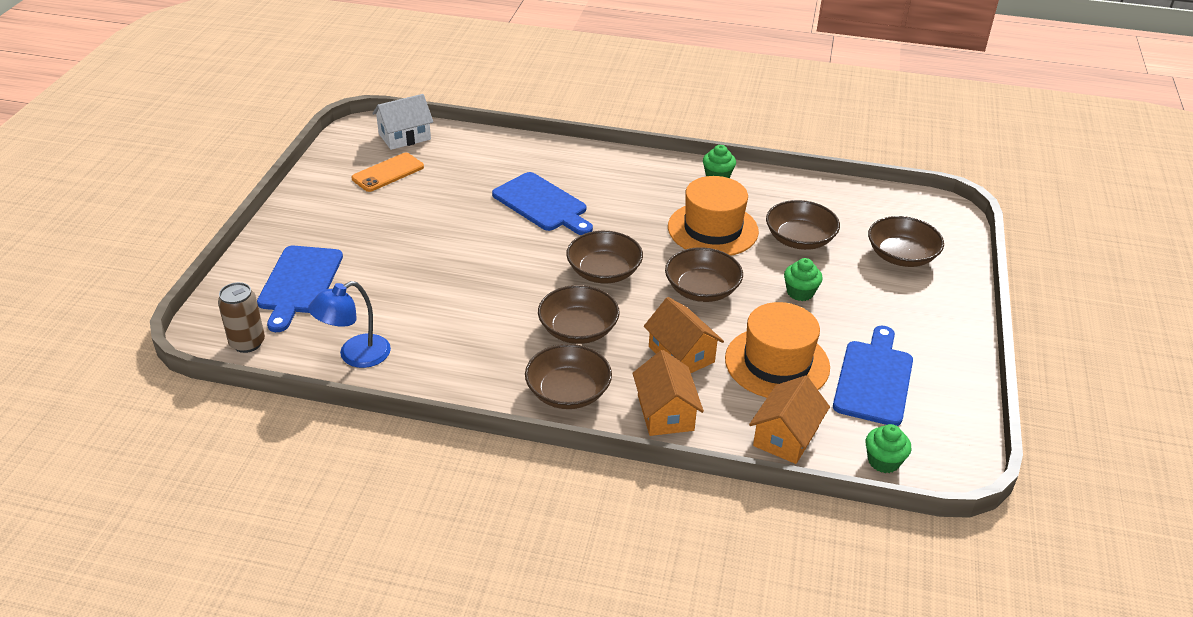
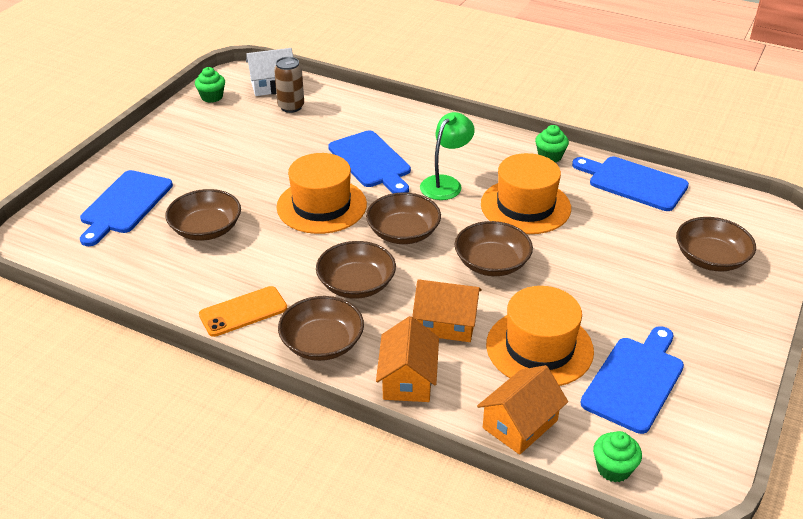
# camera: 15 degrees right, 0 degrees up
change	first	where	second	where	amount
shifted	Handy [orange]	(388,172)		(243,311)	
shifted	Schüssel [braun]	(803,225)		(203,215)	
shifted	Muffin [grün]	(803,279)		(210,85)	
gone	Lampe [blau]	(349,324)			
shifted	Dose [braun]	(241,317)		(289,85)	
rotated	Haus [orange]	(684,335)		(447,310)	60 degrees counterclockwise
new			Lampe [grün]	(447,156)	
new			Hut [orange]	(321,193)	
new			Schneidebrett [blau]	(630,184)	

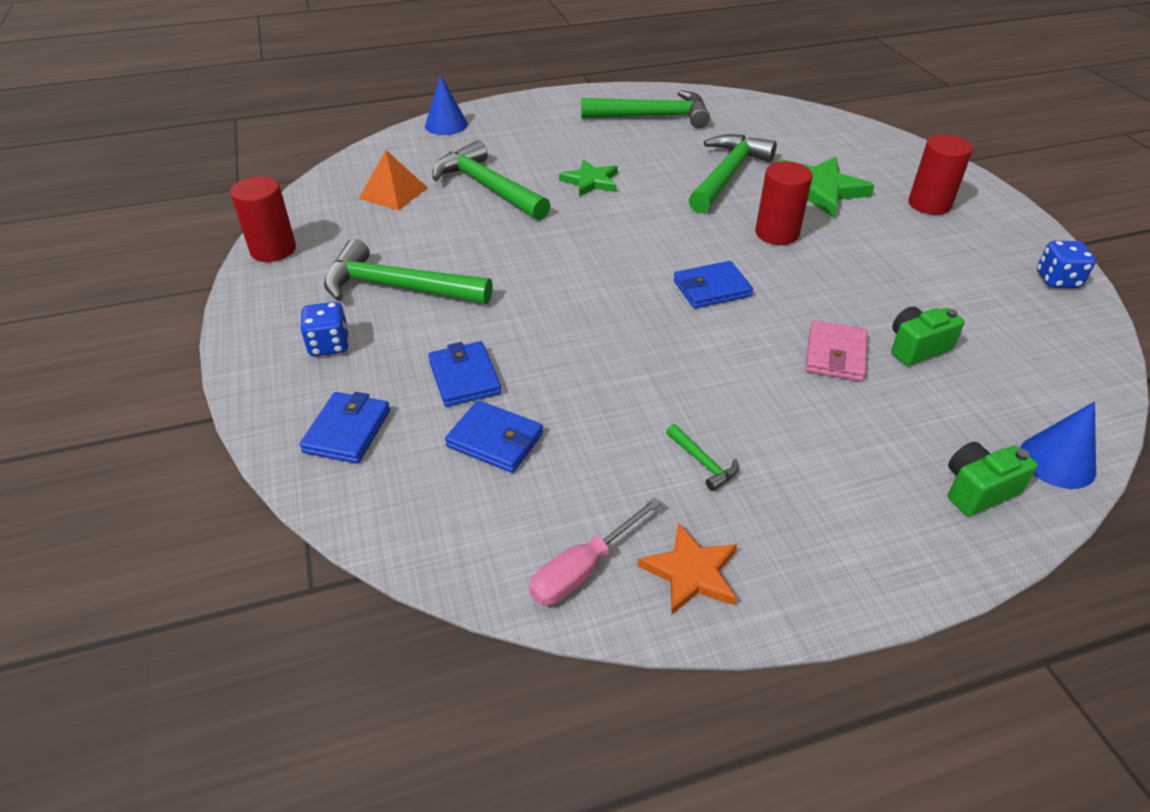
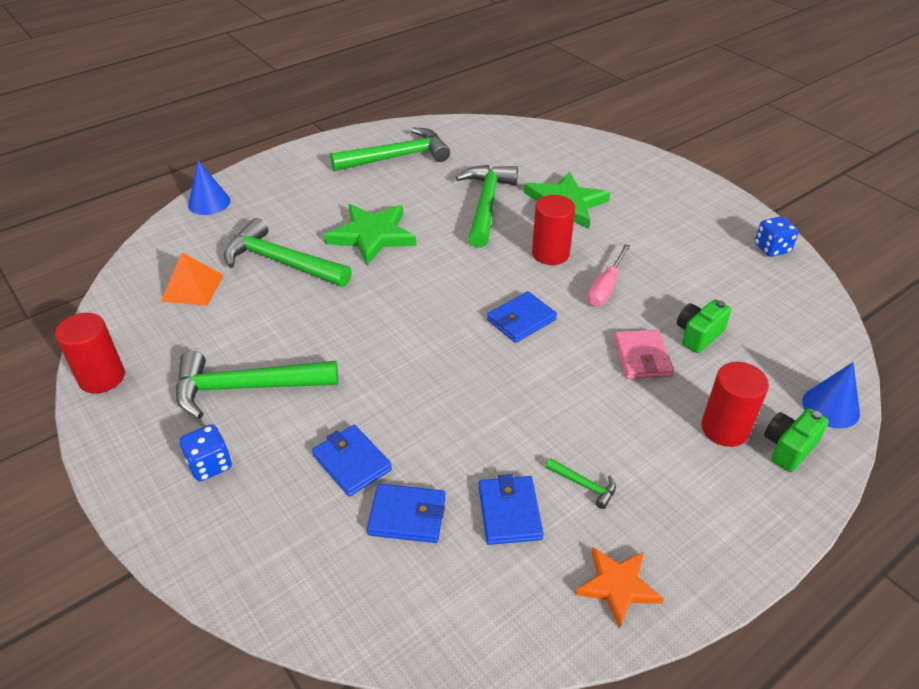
# camera: 20 degrees left, 0 degrees up
change	first	where	second	where	amount
shifted	Vollzylinder [rot]	(941,175)		(735,404)	
scaled	Stern [grün]	(588,178)		(370,234)	x1.61
shifted	Geldbörse [blau]	(344,428)		(511,509)	
shifted	Schraubenzieher [rosa]	(595,551)		(609,275)	

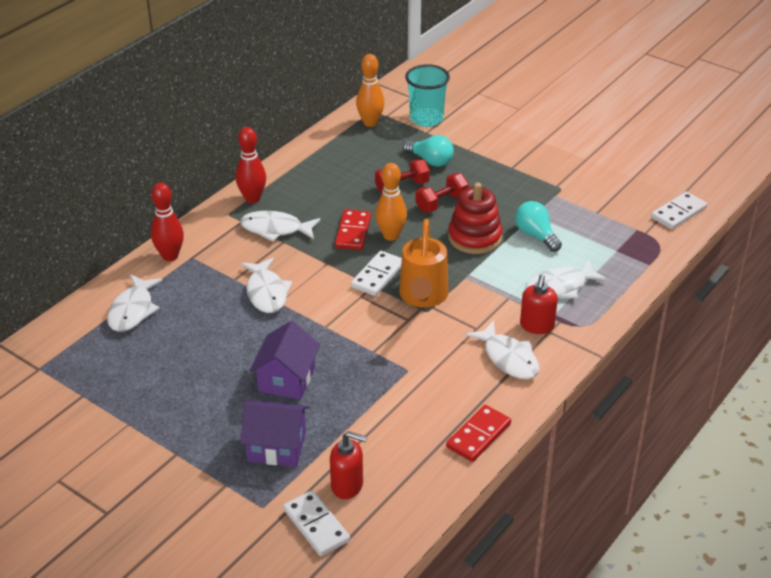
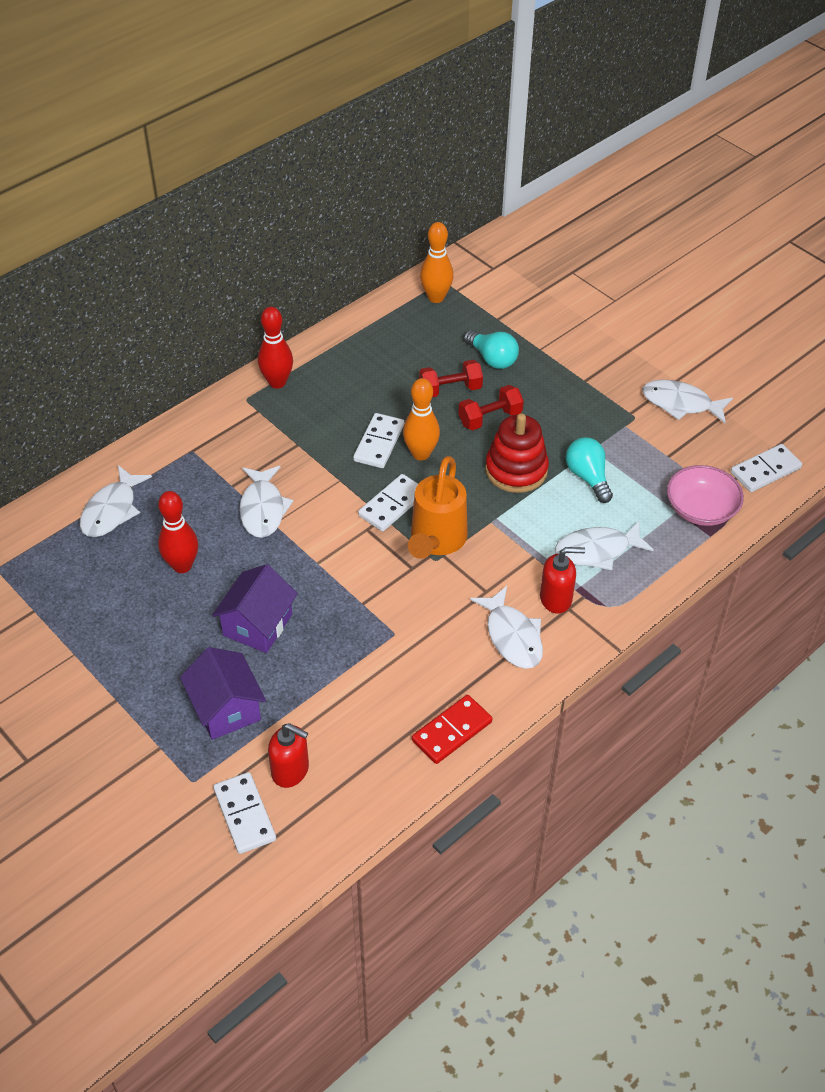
# camera: 10 degrees right, 10 degrees up
change	first	where	second	where	amount
gone	Becher [türkis]	(427,95)			
shifted	Bowlingkegel [rot]	(167,222)		(178,532)	
repainted	Dominostein [rot]	(353,229)	Dominostein [weiß]	(378,440)	
shifted	Fisch [weiß]	(280,226)		(687,401)	
rotated	Seifenspender [rot]	(539,304)		(562,580)	120 degrees counterclockwise
rotated	Haus [lila]	(274,433)		(223,693)	45 degrees clockwise
new			Schüssel [rosa]	(705,495)	

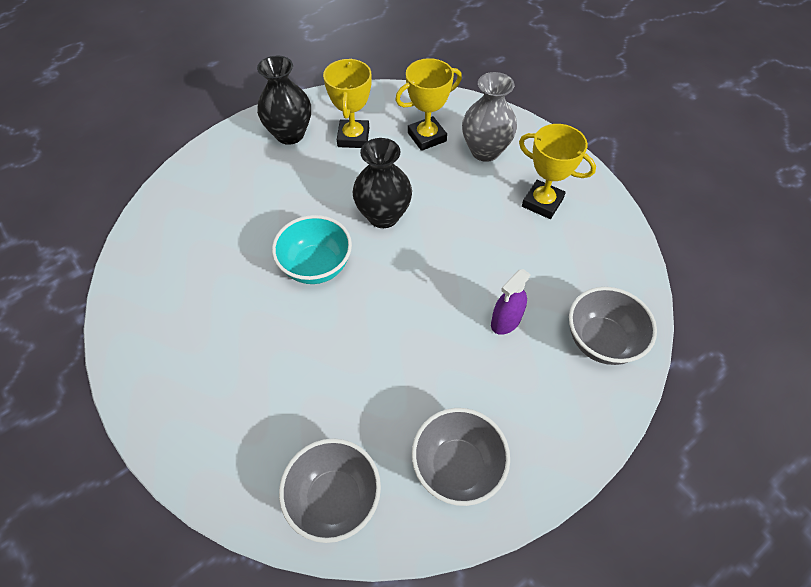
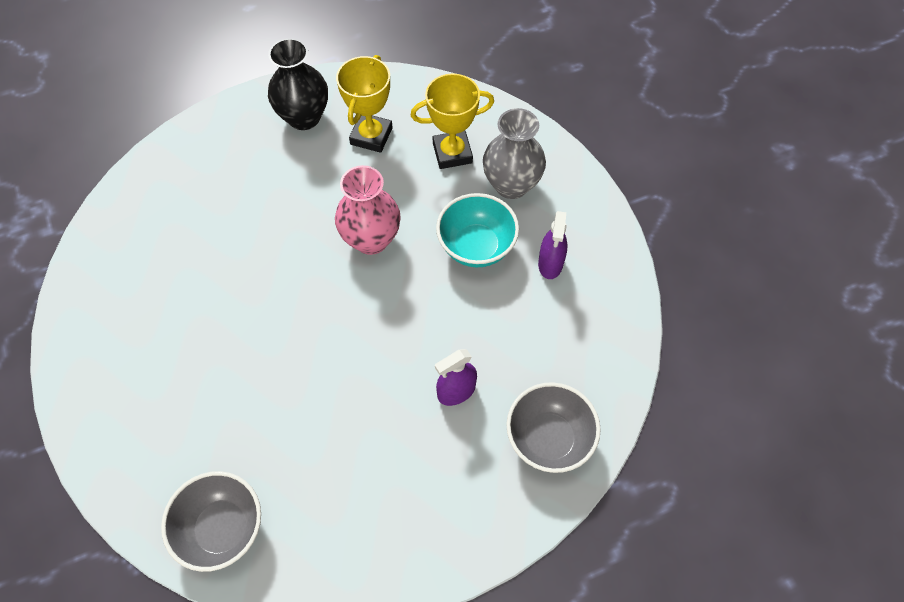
# camera: 15 degrees right, 5 degrees up
change	first	where	second	where	amount
swapped	Pokal [gelb]	(557,171)	Sprühflasche [lila]	(552,245)	
repainted	Vase [schwarz]	(382,183)	Vase [rosa]	(368,210)	
shifted	Schüssel [türkis]	(312,249)		(477,230)	
gone	Schüssel [grau]	(461,457)			

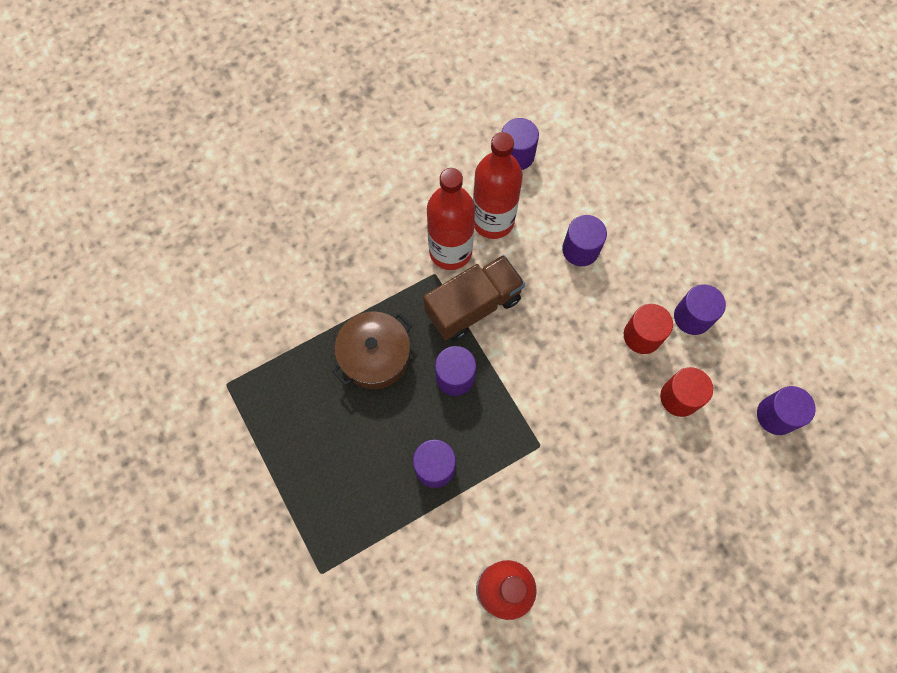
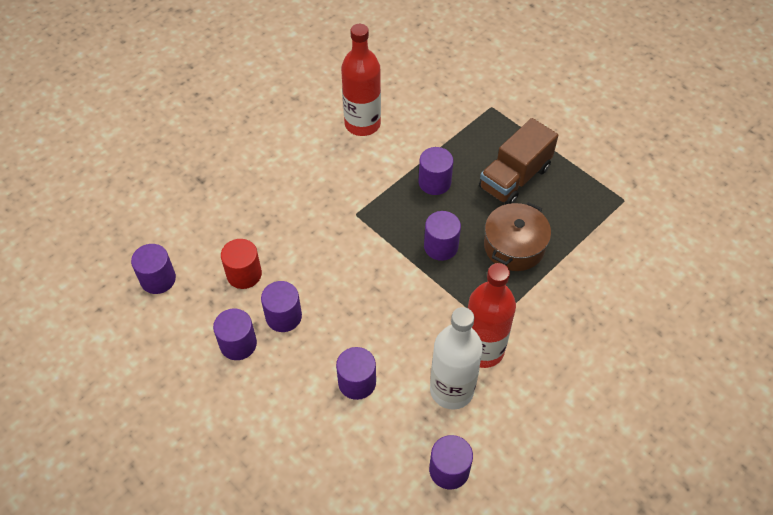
# camera: 165 degrees right, 15 degrees down
change	first	where	second	where	amount
repainted	Flasche [rot]	(498,185)	Flasche [weiß]	(456,358)	
shifted	Lastwagen [braun]	(474,298)		(518,161)	
repainted	Vollzylinder [rot]	(648,329)	Vollzylinder [lila]	(281,306)	

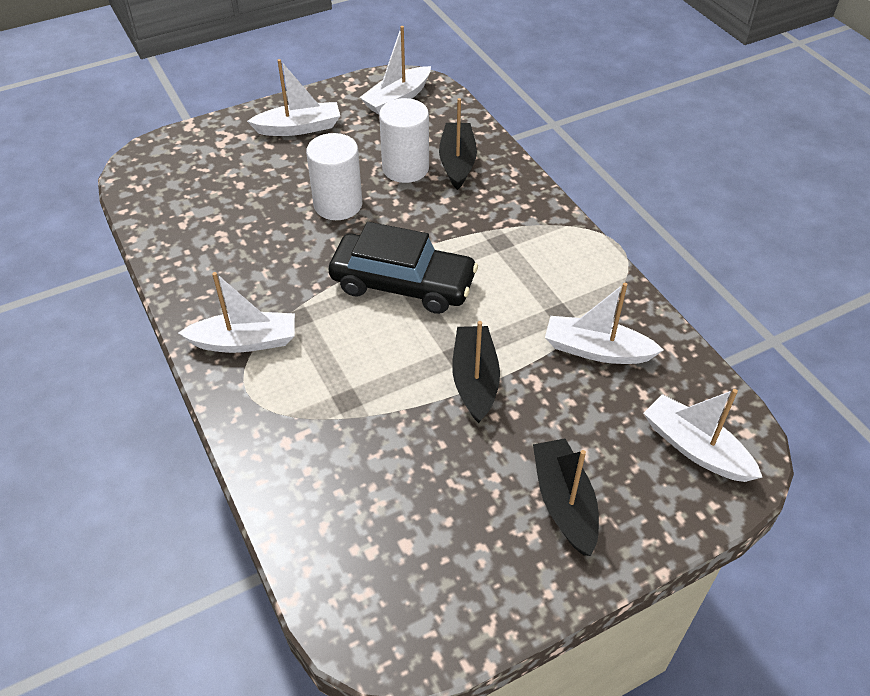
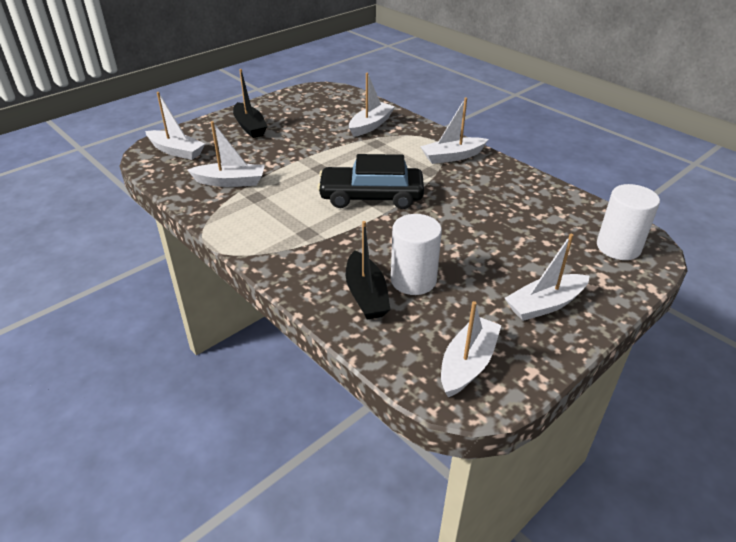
# camera: 165 degrees right, 10 degrees down
change	first	where	second	where	amount
shifted	Vollzylinder [weiß]	(334,176)		(628,222)	
gone	Boot [schwarz]	(476,372)			
new			Boot [weiß]	(372,105)	

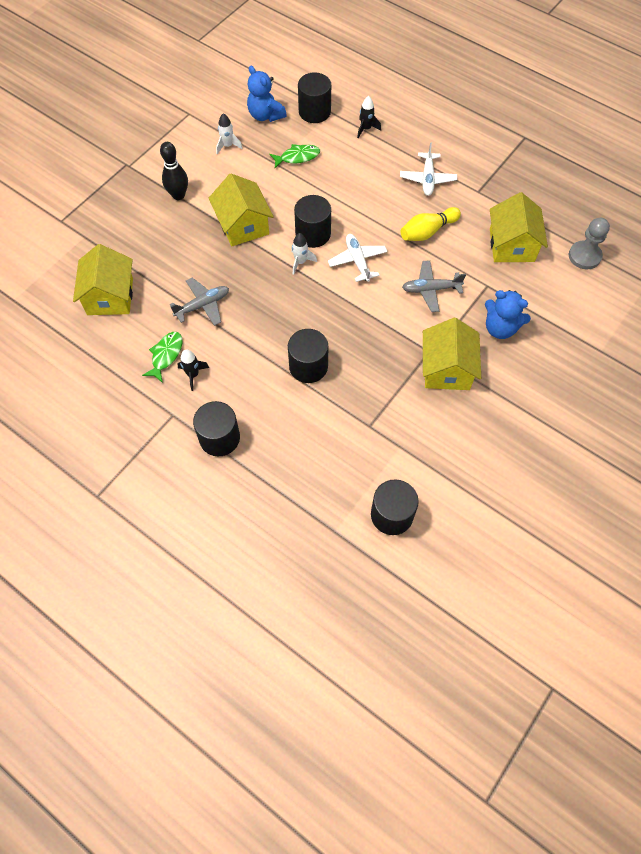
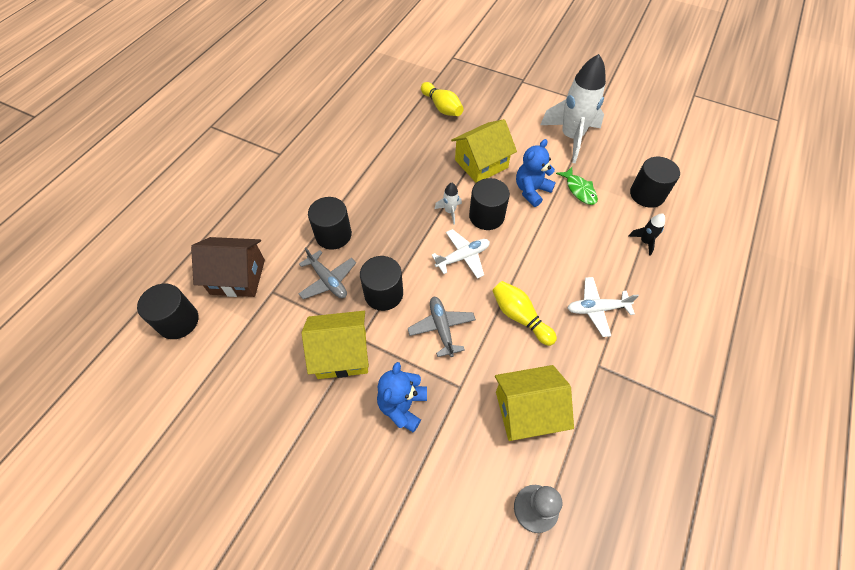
# camera: 80 degrees right, 5 degrees down
change	first	where	second	where	amount
shifted	Teddybär [blau]	(267,93)		(536,173)	
scaled	Rakete [weiß]	(229,133)		(573,108)	x2.37
gone	Bowlingkegel [schwarz]	(174,171)			
gone	Haus [gelb]	(103,279)			
shifted	Flugzeug [grau]	(199,301)		(327,273)	
gone	Fisch [grün]	(162,357)			
gone	Rakete [schwarz]	(193,370)			
shifted	Vollzylinder [schwarz]	(216,428)		(381,283)	
new			Bowlingkegel [gelb]	(442,99)	
new			Haus [braun]	(228,267)	

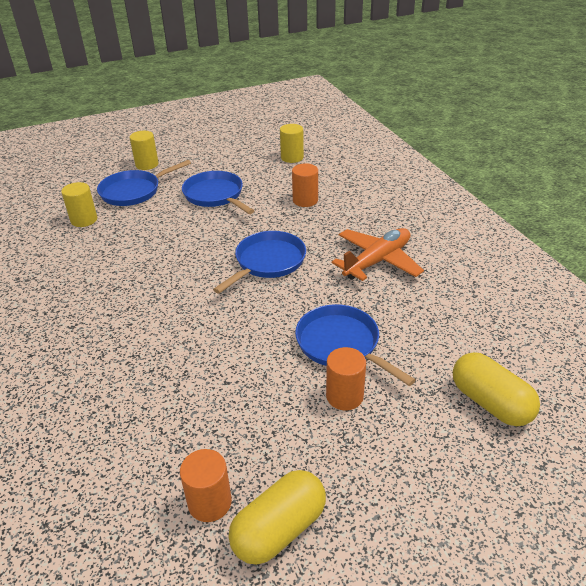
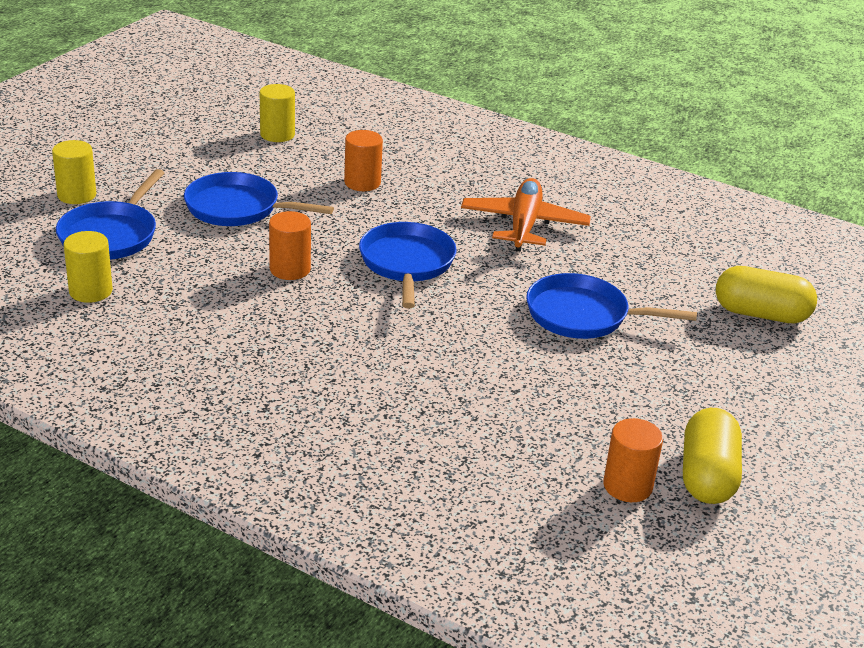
# camera: 40 degrees left, 5 degrees down
change	first	where	second	where	amount
shifted	Vollzylinder [orange]	(346,378)		(290,245)	

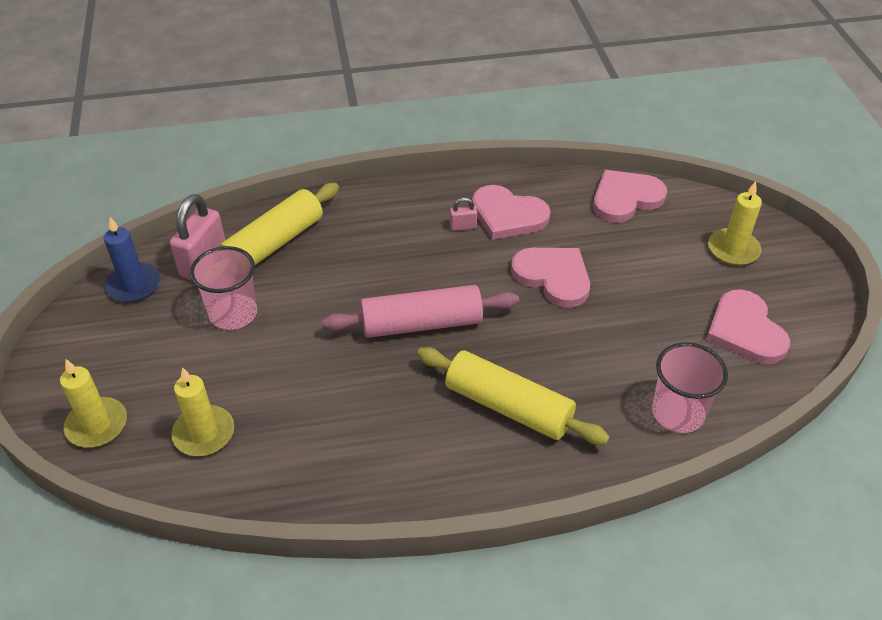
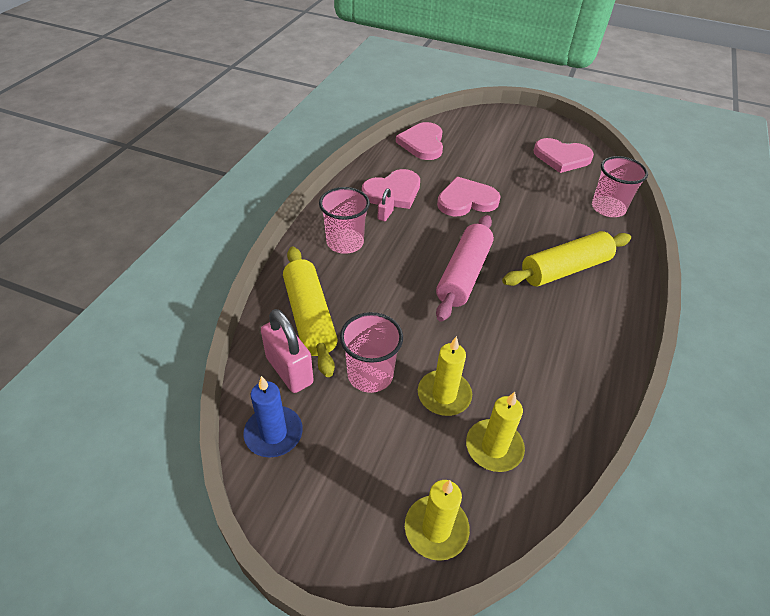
# camera: 60 degrees left, 0 degrees up
change	first	where	second	where	amount
shifted	Kerze [gelb]	(735,223)		(445,376)	
new			Becher [rosa]	(344,220)	

